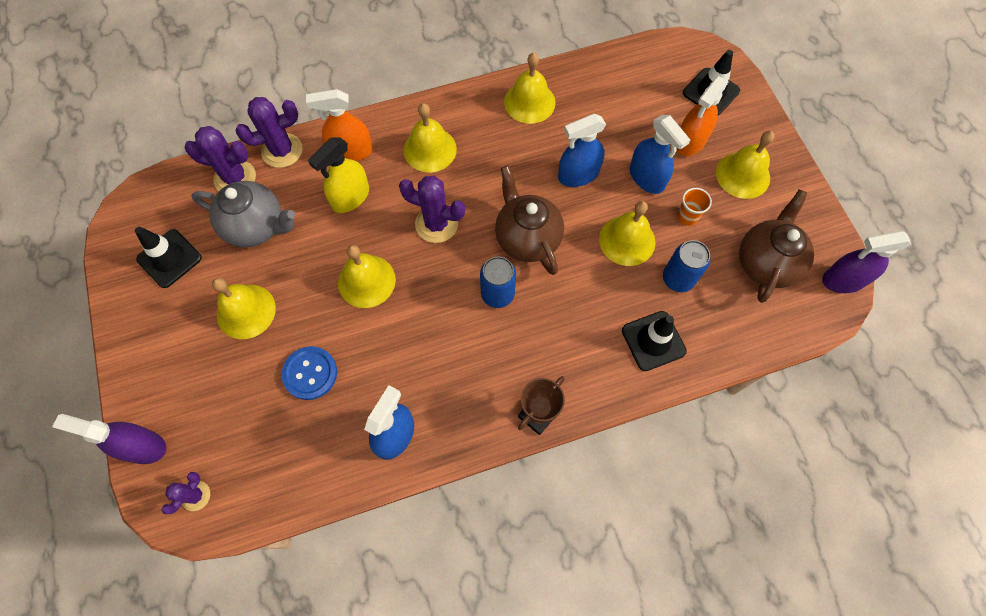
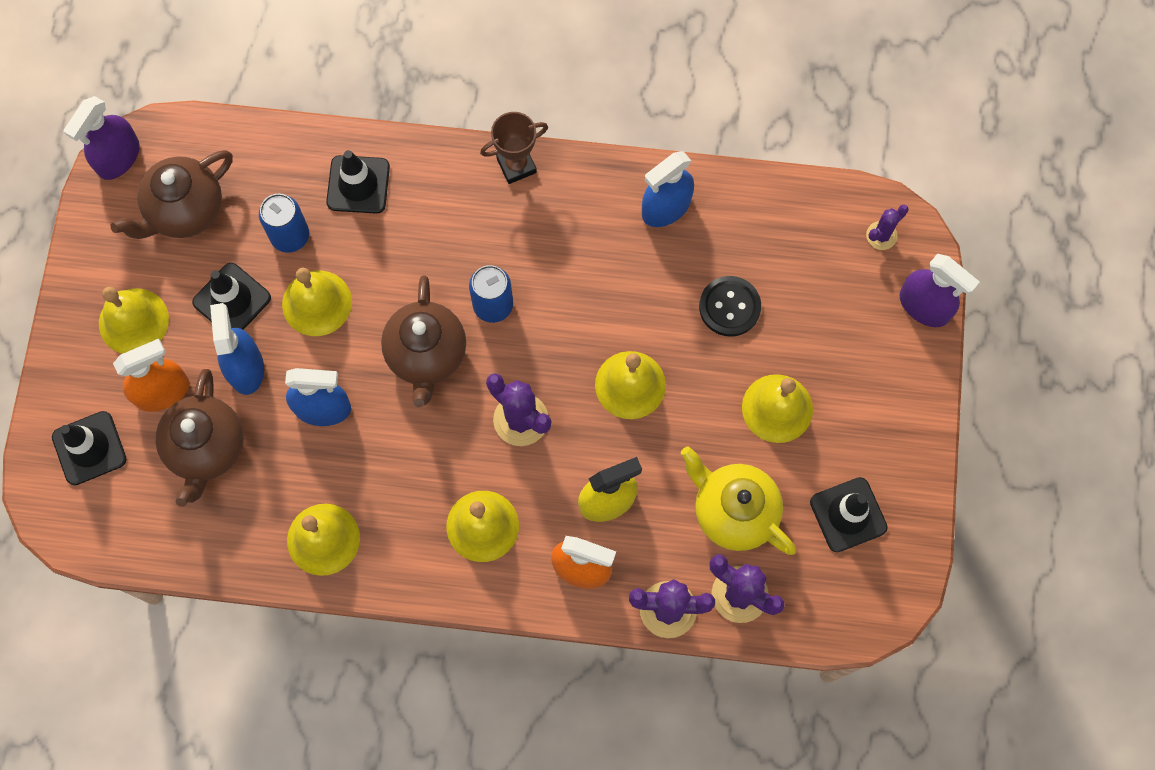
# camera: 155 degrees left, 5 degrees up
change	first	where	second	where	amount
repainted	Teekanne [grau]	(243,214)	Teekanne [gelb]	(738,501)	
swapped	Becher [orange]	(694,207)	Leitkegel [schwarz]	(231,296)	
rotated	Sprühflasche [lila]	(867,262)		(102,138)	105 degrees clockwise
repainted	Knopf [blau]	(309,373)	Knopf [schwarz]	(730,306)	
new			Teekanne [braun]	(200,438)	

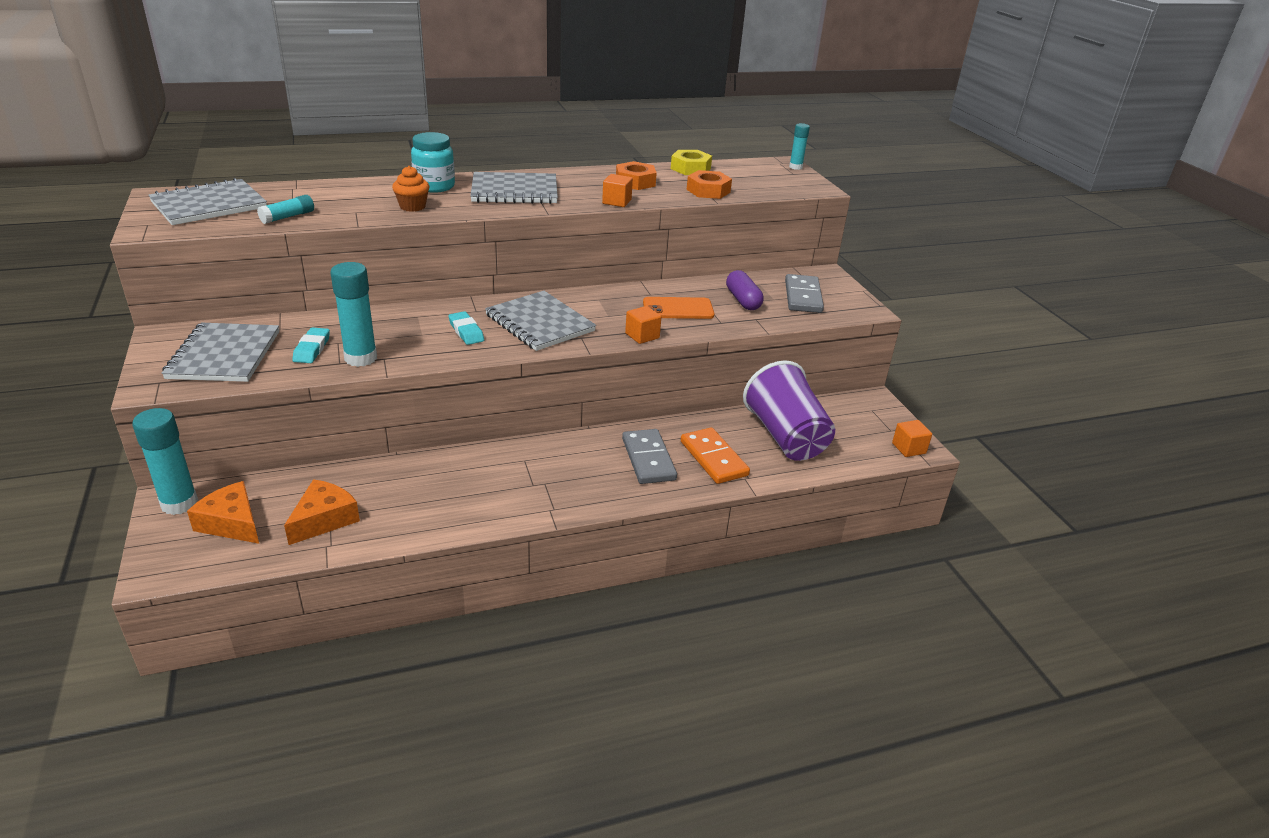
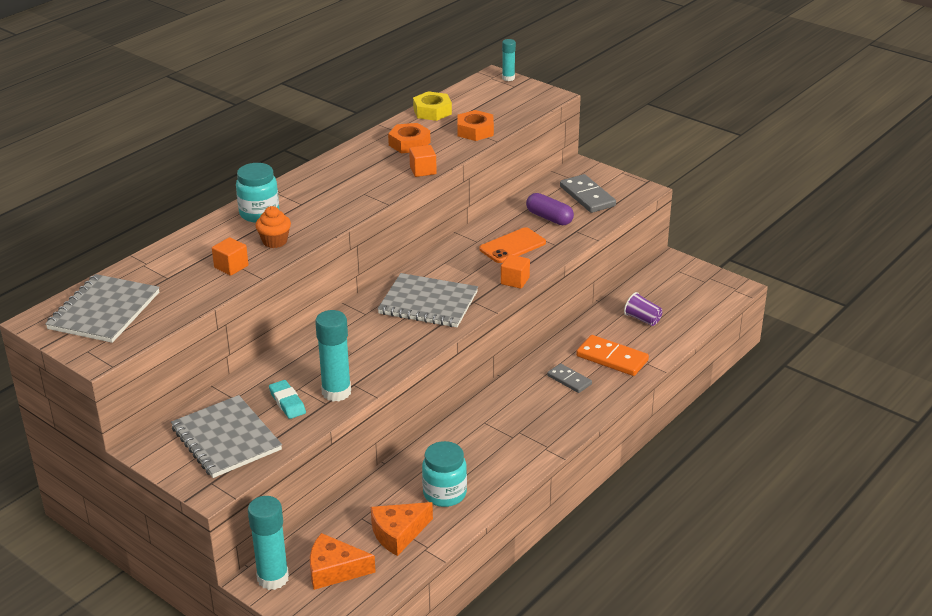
# camera: 30 degrees left, 0 degrees up
change	first	where	second	where	amount
gone	Notizbuch [grau]	(514,188)			
gone	Klebestift [türkis]	(285,209)			
gone	Radiergummi [türkis]	(466,328)			
scaled	Becher [lila]	(789,410)		(643,309)	x0.43
shifted	Kubus [orange]	(912,438)		(230,256)	
scaled	Dominostein [grau]	(649,456)		(569,378)	x0.63
rotated	Käse [orange]	(322,512)		(402,529)	120 degrees counterclockwise
new			Einmachglas [türkis]	(444,474)	

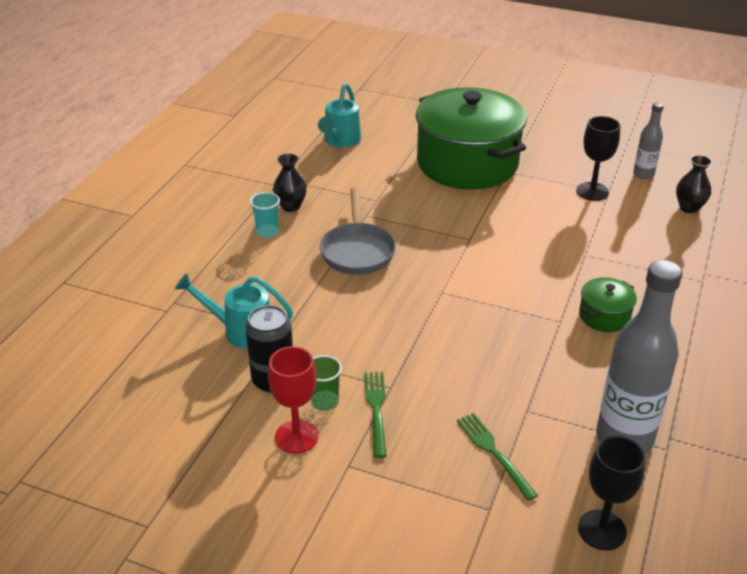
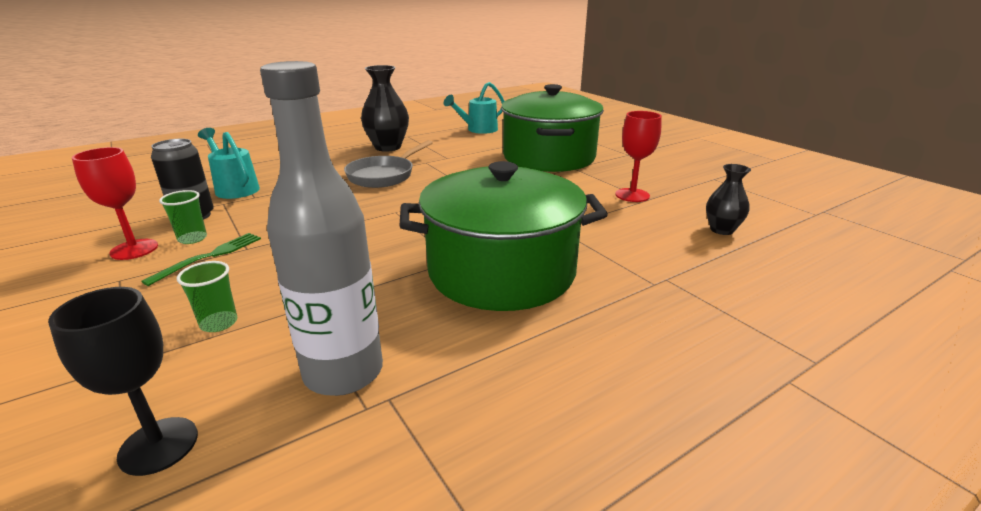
# camera: 35 degrees right, 10 degrees down
change	first	where	second	where	amount
gone	Flasche [grau]	(648,140)			
repainted	Kelch [schwarz]	(598,158)	Kelch [rot]	(638,156)	
scaled	Vase [schwarz]	(290,182)		(385,108)	x1.70
gone	Becher [türkis]	(265,215)			
scaled	Kochtopf [grün]	(608,304)		(503,236)	x2.44
swapped	Gabel [grün]	(497,457)	Becher [grün]	(207,296)	

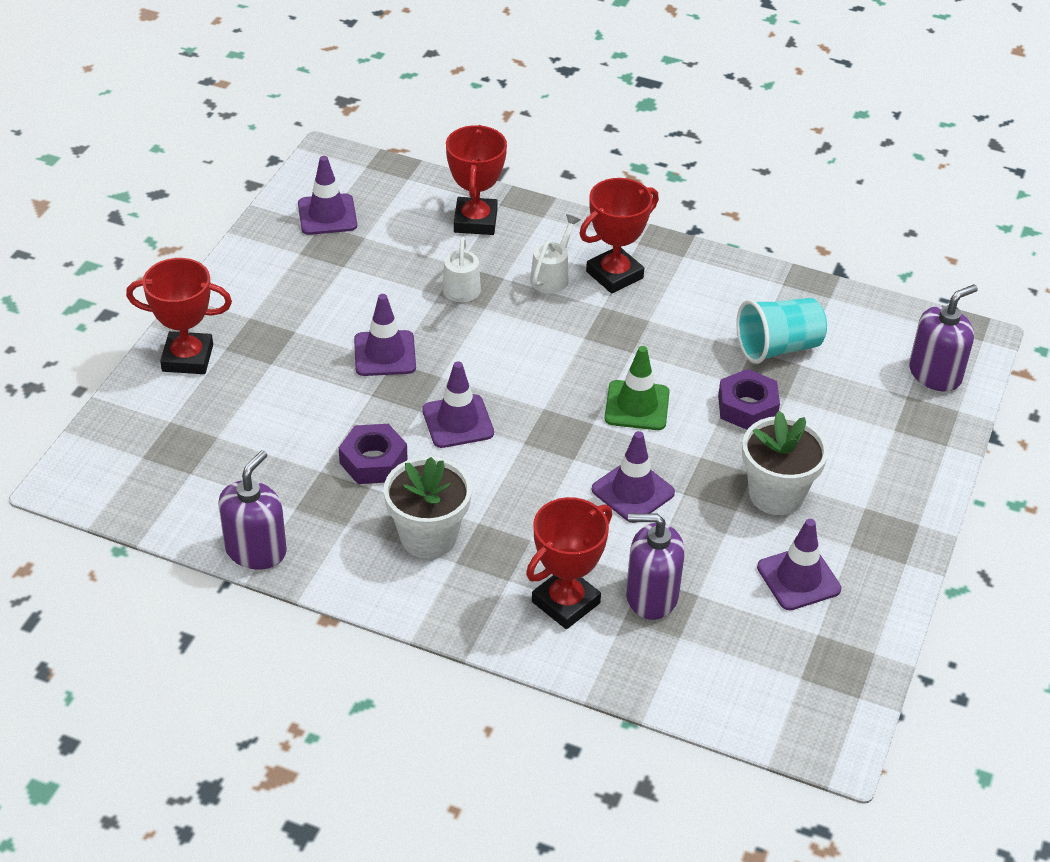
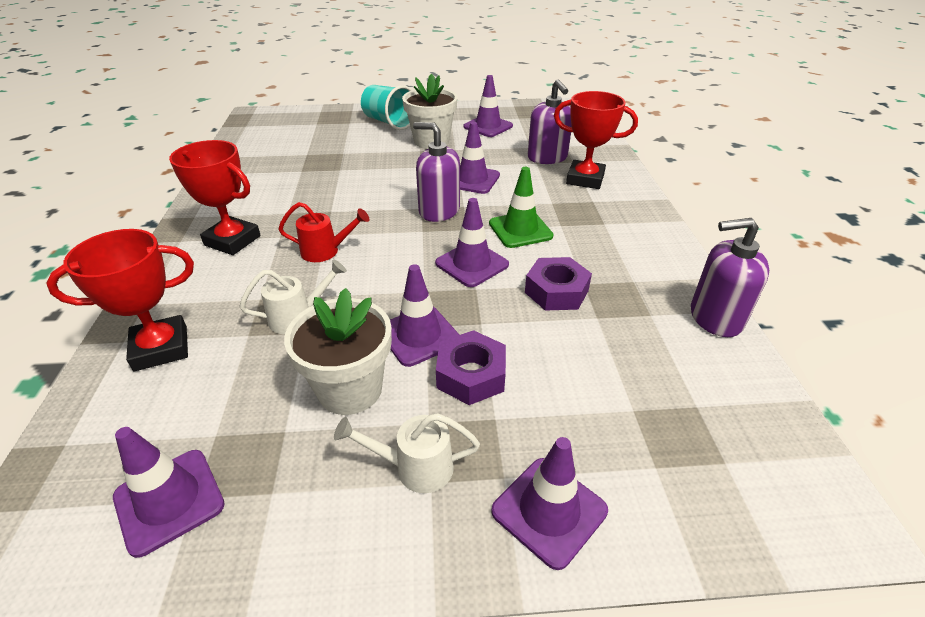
# camera: 115 degrees left, 5 degrees down
change	first	where	second	where	amount
shifted	Gießkanne [weiß]	(555,254)		(407,453)	
swapped	Pokal [rot]	(179,316)	Leitkegel [lila]	(549,503)	
shifted	Seifenspender [lila]	(943,338)		(436,172)	
shifted	Becher [türkis]	(781,331)		(386,107)	
shifted	Leitkegel [grün]	(637,388)		(521,207)	
shifted	Sechskantmutter [lila]	(749,399)		(471,367)	
shifted	Blumentopf [weiß]	(428,507)		(338,351)	
new			Gießkanne [rot]	(323,232)	

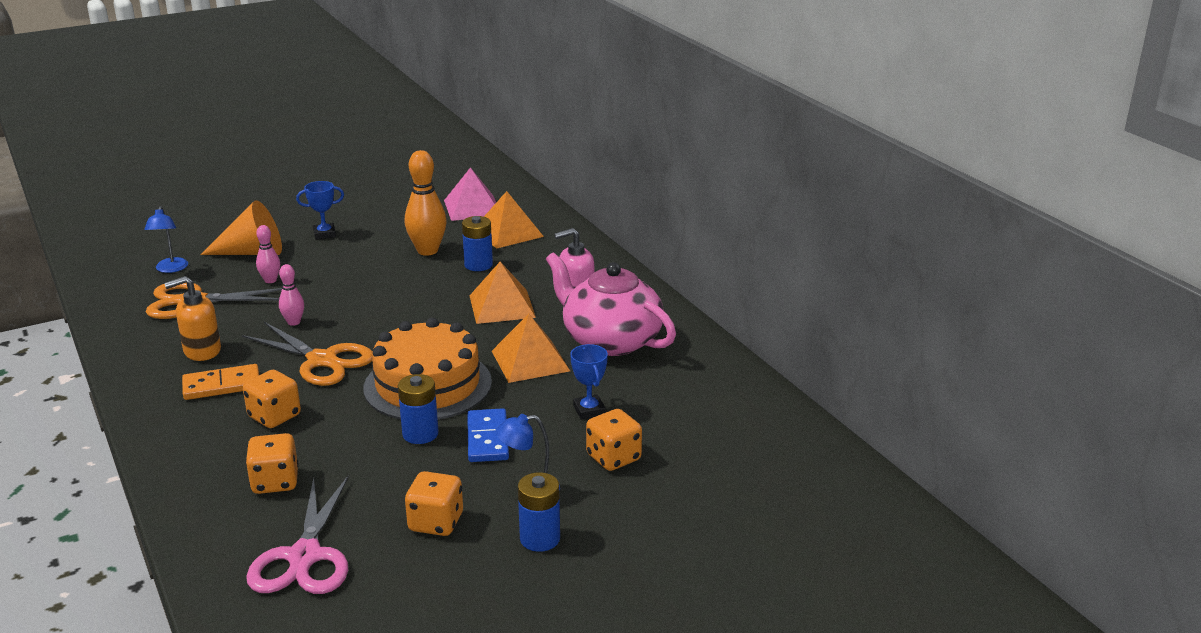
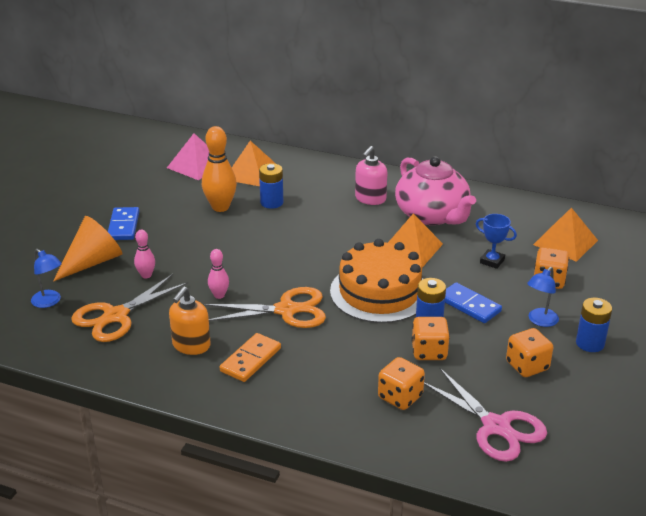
# camera: 40 degrees left, 5 degrees up
change	first	where	second	where	amount
swapped	Pokal [blau]	(320,210)	Dominostein [blau]	(123,223)	
rotated	Teekanne [rosa]	(611,304)		(435,190)	120 degrees counterclockwise
shifted	Pyramide [orange]	(503,293)		(565,235)	
shifted	Spielwürfel [orange]	(272,399)		(430,338)	

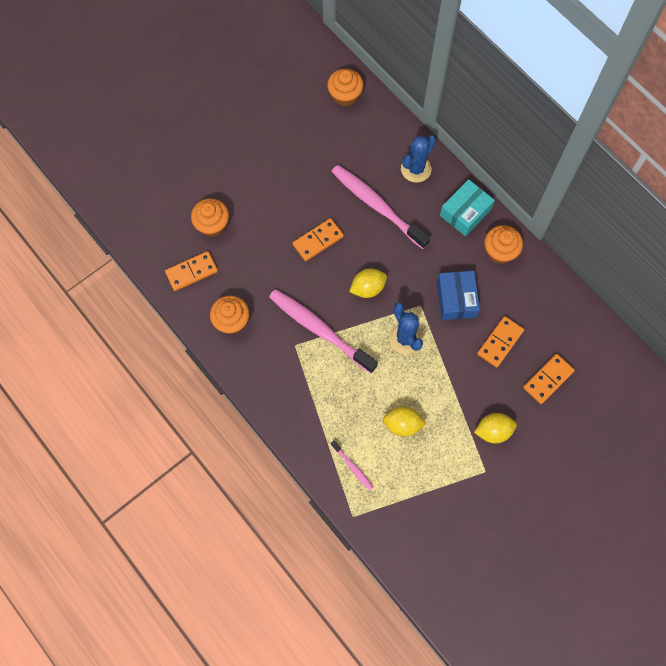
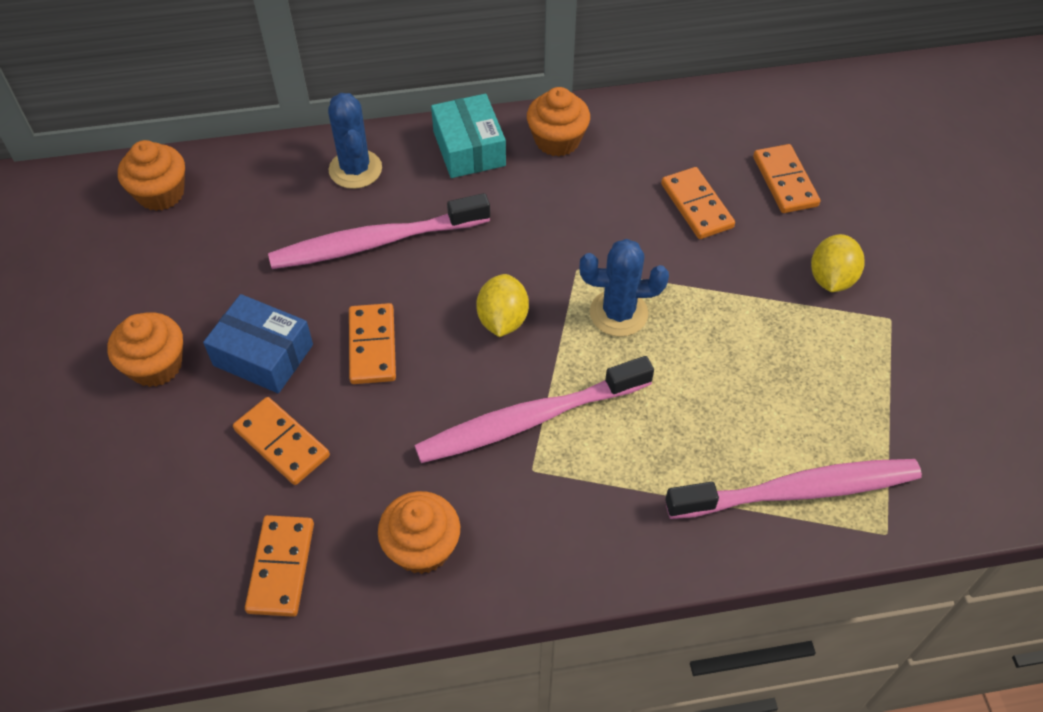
# camera: 60 degrees left, 15 degrees down
change	first	where	second	where	amount
shifted	Muffin [orange]	(210,217)		(145,349)	
shifted	Schachtel [blau]	(458,295)		(258,343)	
gone	Zitrone [gelb]	(404,421)			
scaled	Zahnbürste [rosa]	(352,465)		(793,489)	x2.26
new			Dominostein [orange]	(281,441)	

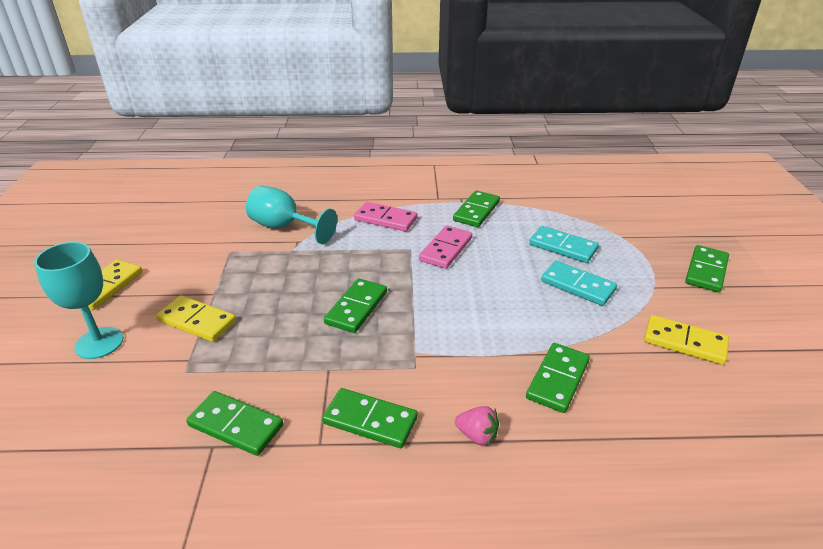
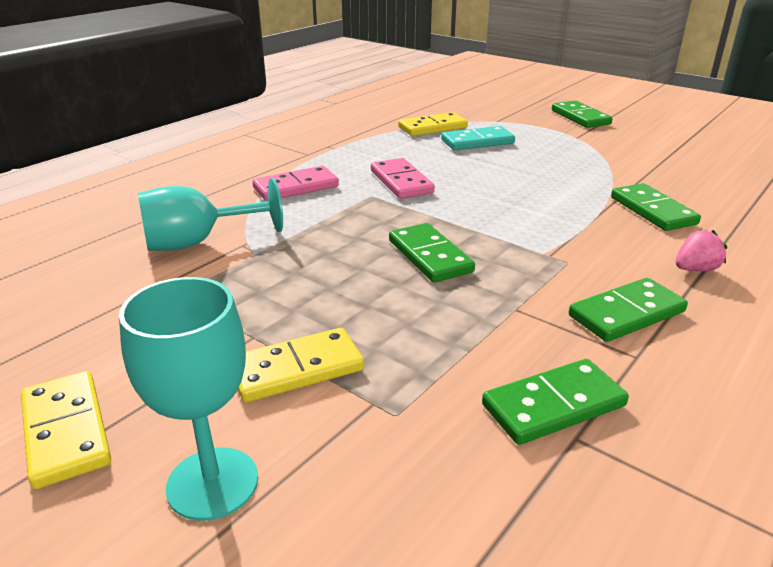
# camera: 50 degrees left, 5 degrees down
change	first	where	second	where	amount
gone	Dominostein [grün]	(476,209)			
gone	Dominostein [türkis]	(579,283)			
shifted	Dominostein [gelb]	(686,340)		(433,124)	

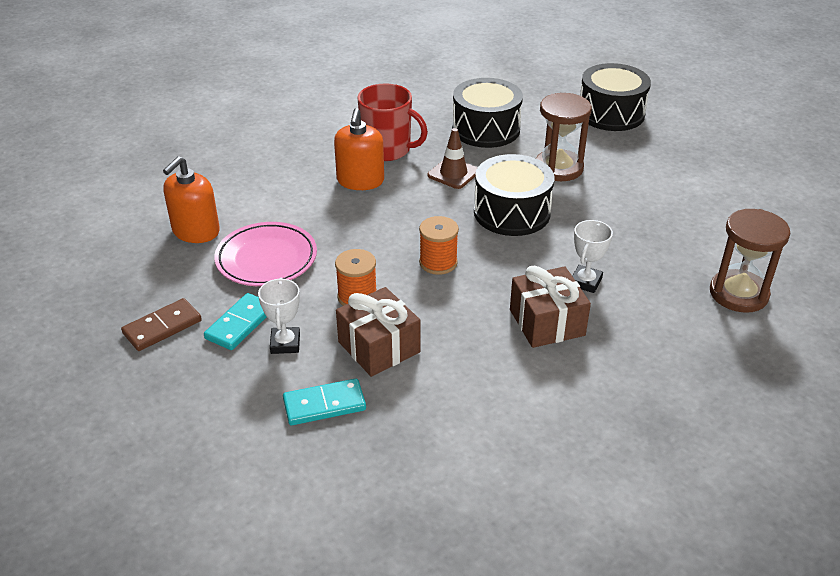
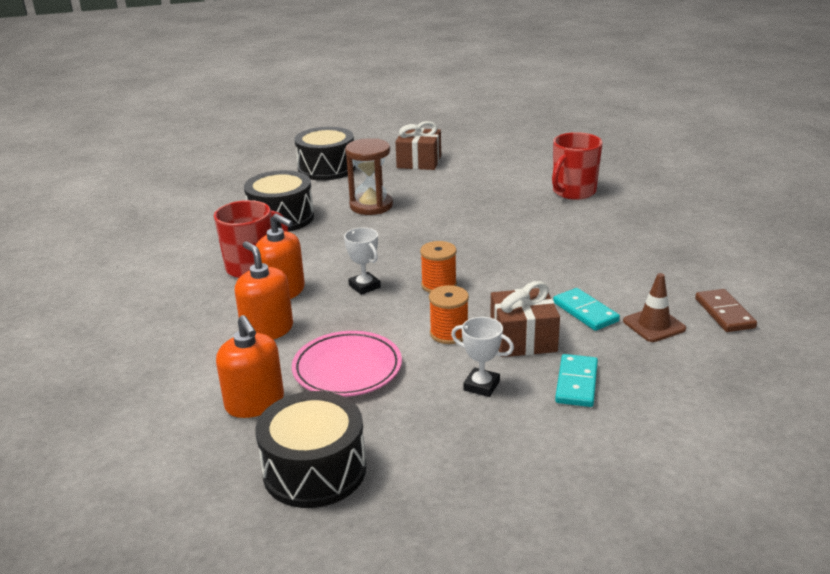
# camera: 60 degrees left, 10 degrees down
change	first	where	second	where	amount
shifted	Leitkegel [braun]	(452,158)		(654,307)	
shifted	Trommel [schwarz]	(514,195)		(310,449)	
swapped	Sanduhr [braun]	(750,261)	Tasse [rot]	(577,166)	
shifted	Pokal [weiß]	(592,256)		(362,261)	
shifted	Geschenk [braun]	(550,307)		(418,145)	
shifted	Dominostein [türkis]	(235,321)		(586,309)	
shifted	Dominostein [braun]	(161,324)		(726,310)	
new			Seifenspender [orange]	(264,290)	

